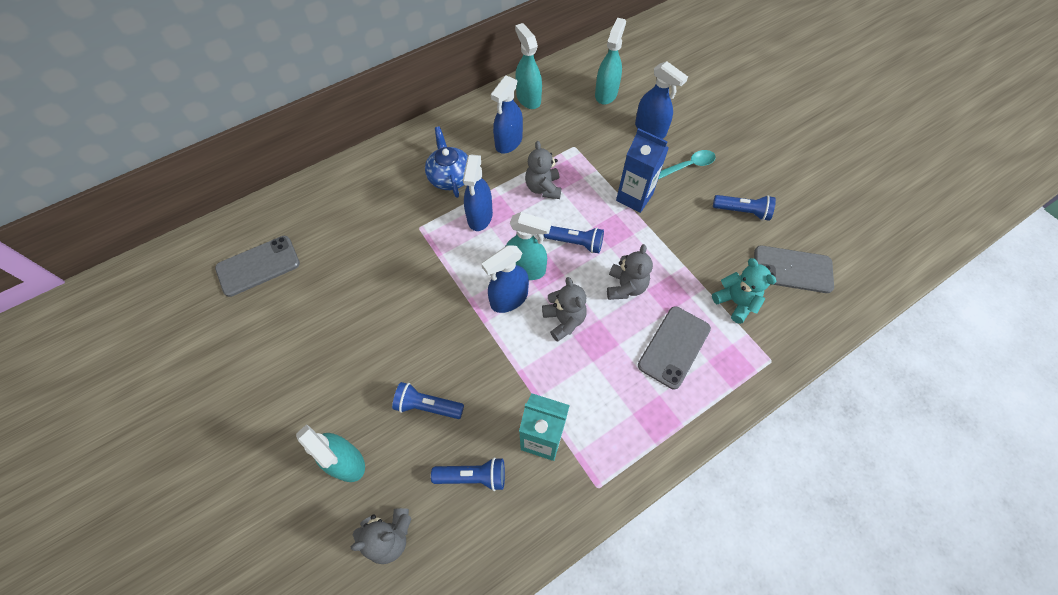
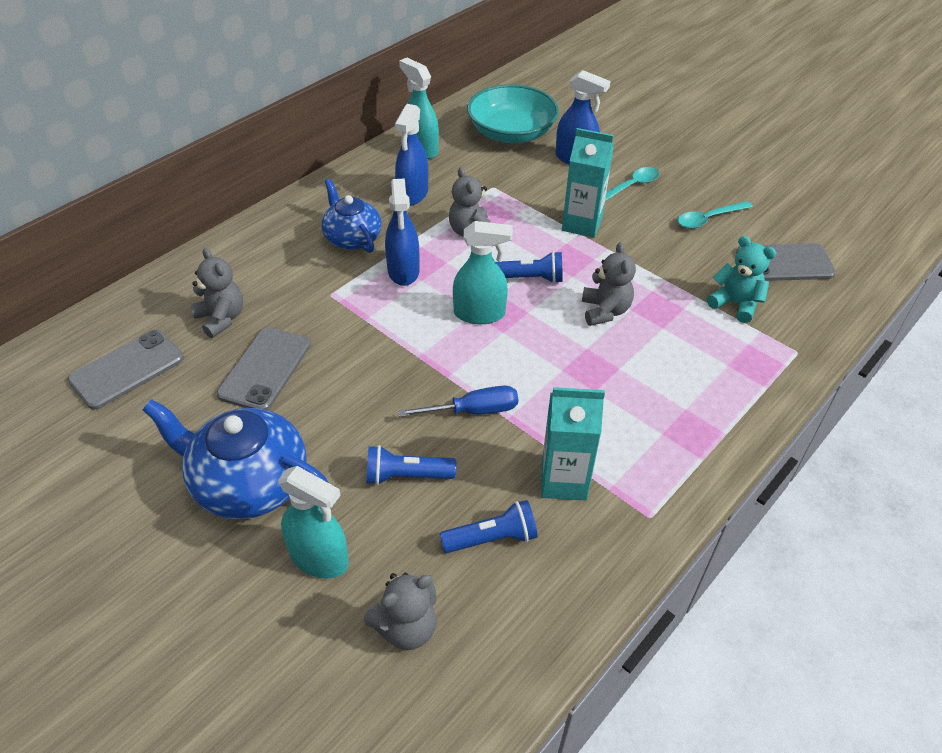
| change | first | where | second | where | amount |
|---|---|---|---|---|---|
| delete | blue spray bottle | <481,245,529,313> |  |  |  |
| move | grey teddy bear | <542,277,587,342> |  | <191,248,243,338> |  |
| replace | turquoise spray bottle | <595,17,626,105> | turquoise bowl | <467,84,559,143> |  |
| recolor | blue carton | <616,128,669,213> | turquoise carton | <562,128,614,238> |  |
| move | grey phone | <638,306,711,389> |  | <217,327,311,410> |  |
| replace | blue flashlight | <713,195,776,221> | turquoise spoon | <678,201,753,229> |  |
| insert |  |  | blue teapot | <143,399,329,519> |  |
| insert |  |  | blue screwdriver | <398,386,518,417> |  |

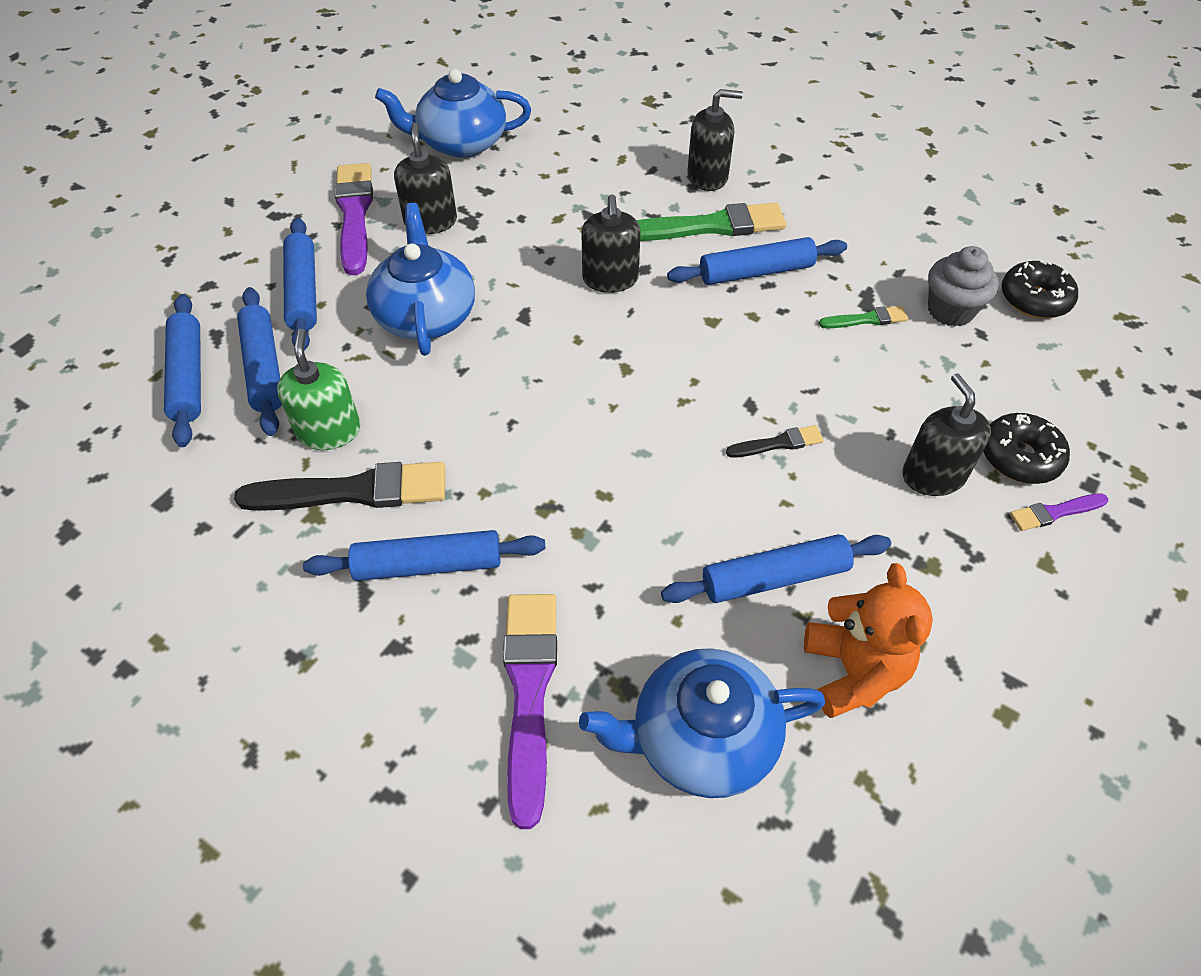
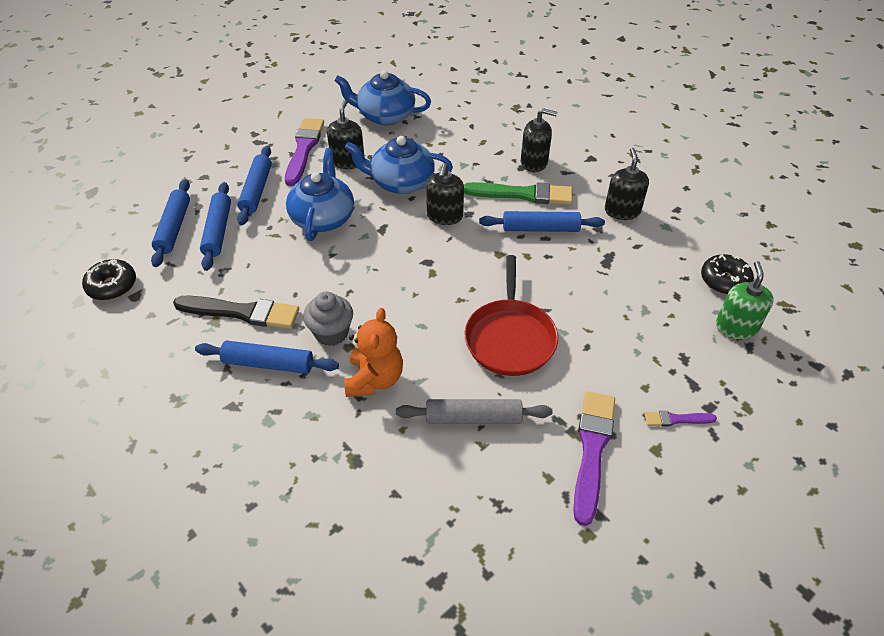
| change | first | where | second | where | amount |
|---|---|---|---|---|---|
| move | green soap dispenser | <277,329,361,450> |  | <716,261,774,340> |  |
| move | purple brush | <503,594,557,829> |  | <573,391,615,526> |  |
| move | blue teapot | <579,648,825,798> |  | <345,136,453,194> |  |
| recolor | blue rolling pin | <661,534,891,603> | grey rolling pin | <396,399,553,424> |  |
| replace | black brush | <726,425,824,458> | red pan | <464,255,558,376> |  |
| move | orange teddy bear | <804,563,933,718> |  | <344,308,403,397> |  |
| delete | green brush | <819,306,908,329> |  |  |  |
| move | black soap dispenser | <902,373,991,496> |  | <605,148,649,220> |  |
| move | grey cupcake | <928,246,999,327> |  | <303,292,353,346> |  |
| move | black donut | <983,413,1070,484> |  | <82,259,136,300> |  |

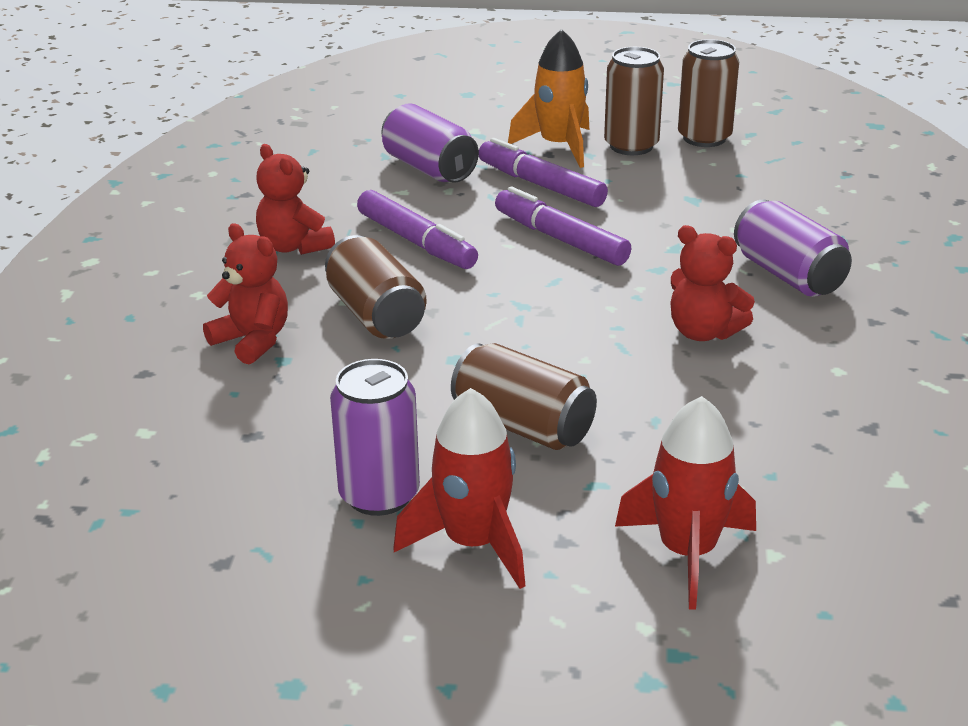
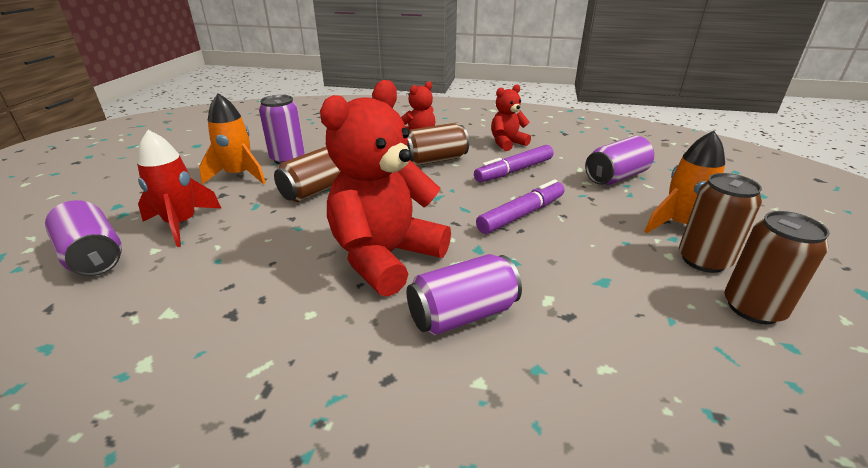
| change | first | where | second | where | amount |
|---|---|---|---|---|---|
| recolor | red rocket | <393,388,525,589> | orange rocket | <199,93,266,184> |  |
| delete | purple marker | <479,138,608,207> |  |  |  |
| resize | red teddy bear | <670,225,755,341> |  | <320,80,451,297> | x1.94 |
| insert |  |  | purple can | <45,200,122,276> |  |

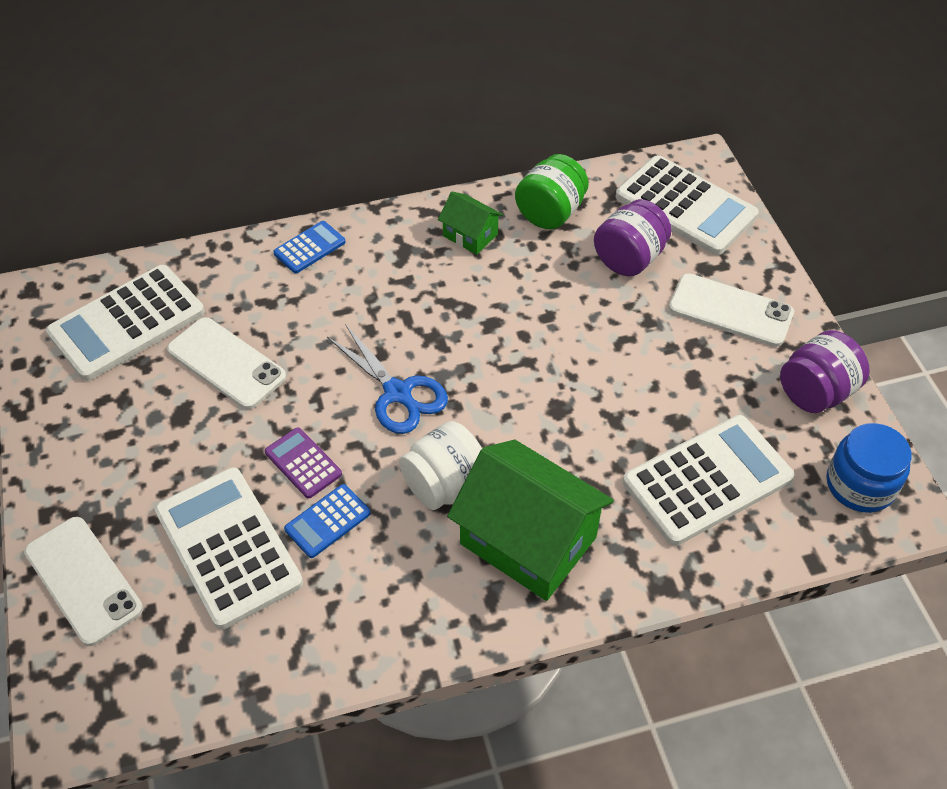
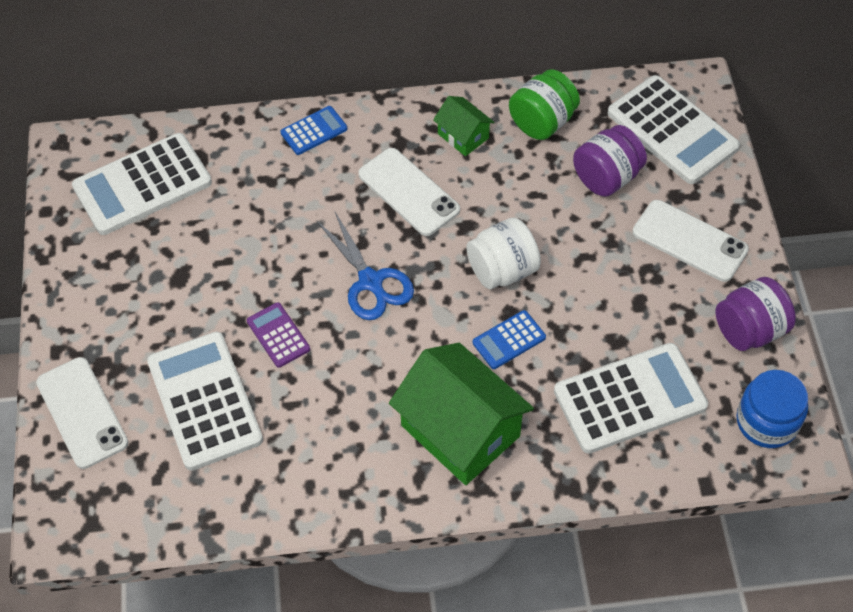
| change | first | where | second | where | amount |
|---|---|---|---|---|---|
| move | white phone | <167,317,286,409> |  | <358,148,460,236> |  |
| move | blue calculator | <284,484,371,558> |  | <473,310,546,369> |  |
| move | white jar | <399,421,482,510> |  | <466,217,541,289> |  |

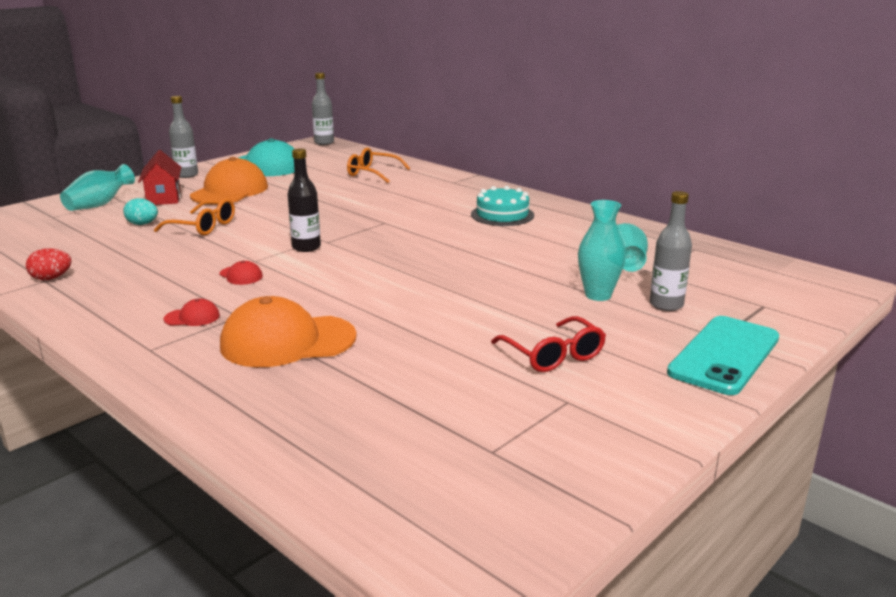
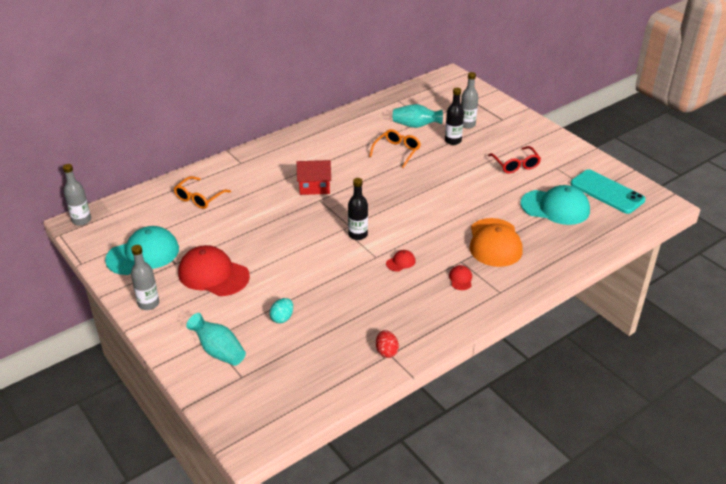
| change | first | where | second | where | amount |
|---|---|---|---|---|---|
| move | red house | <138,150,181,205> |  | <296,160,331,195> |  |
| move | orange glasses | <154,198,235,235> |  | <369,129,421,168> |  |
| recolor | orange cap | <190,157,268,205> | red cap | <178,245,250,296> |  |
| delete | turquoise cake | <471,186,534,226> |  |  |  |
| rotate | red glasses | <491,316,606,372> |  | <488,146,541,174> | 90 degrees clockwise |
| replace | turquoise vase | <578,200,626,301> | black bottle | <445,88,464,145> |  |
| move | turquoise phone | <667,316,779,395> |  | <570,169,645,214> |  |
| insert |  |  | turquoise cap | <521,185,590,225> |  |

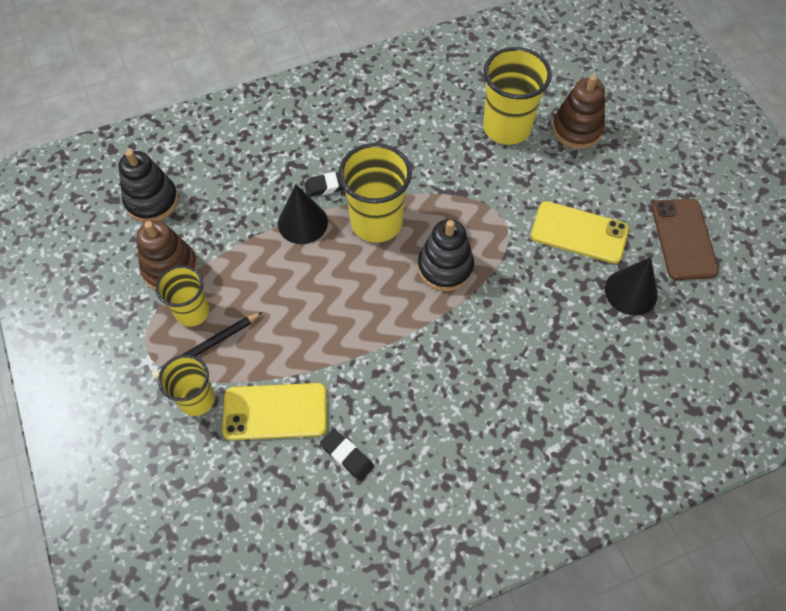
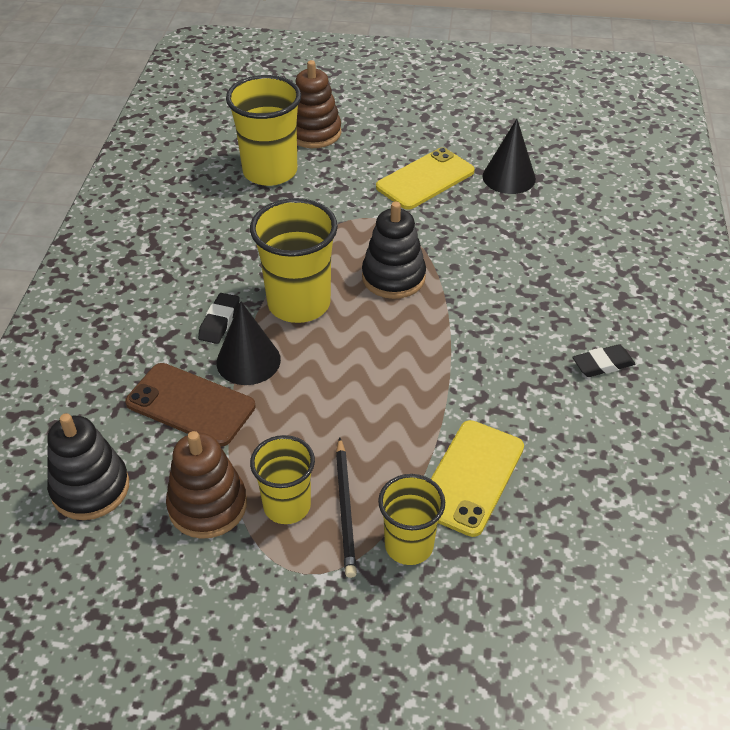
| change | first | where | second | where | amount |
|---|---|---|---|---|---|
| move | black eraser | <320,429,374,481> |  | <572,344,635,377> |  |
| move | brown phone | <652,199,719,280> |  | <125,363,256,446> |  |

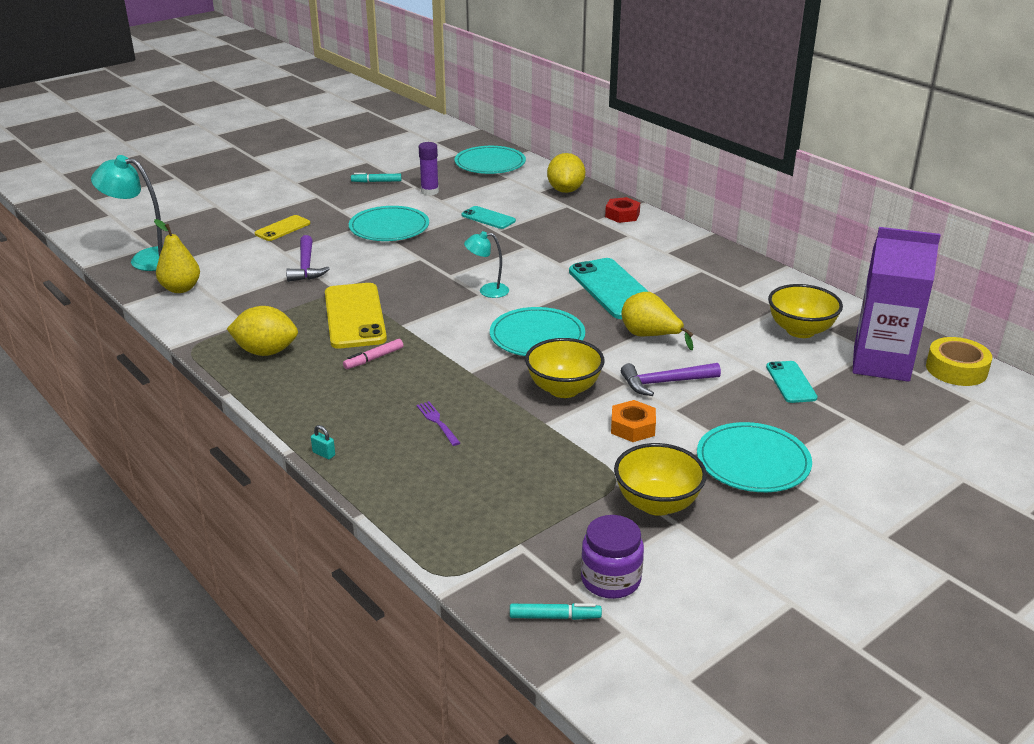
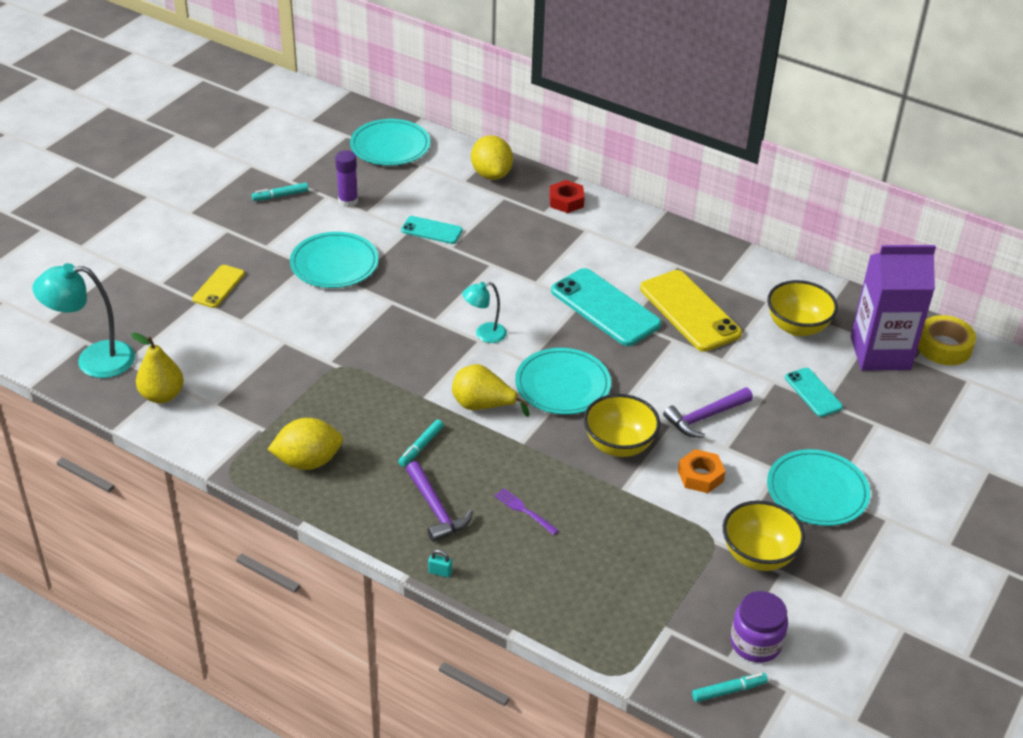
| change | first | where | second | where | amount |
|---|---|---|---|---|---|
| move | purple hammer | <286,235,330,282> |  | <406,461,473,542> |  |
| move | yellow phone | <325,283,387,348> |  | <640,270,742,352> |  |
| recolor | pink marker | <343,339,403,369> | turquoise marker | <398,420,444,467> |  |
| move | yellow pear | <621,292,693,350> |  | <452,364,529,417> |  |

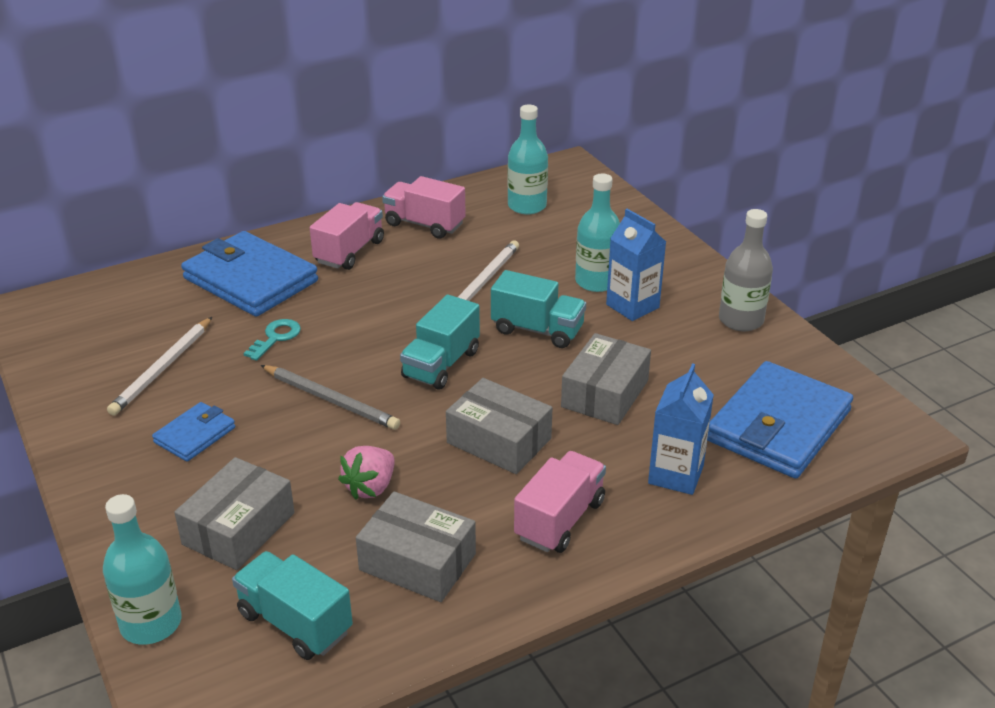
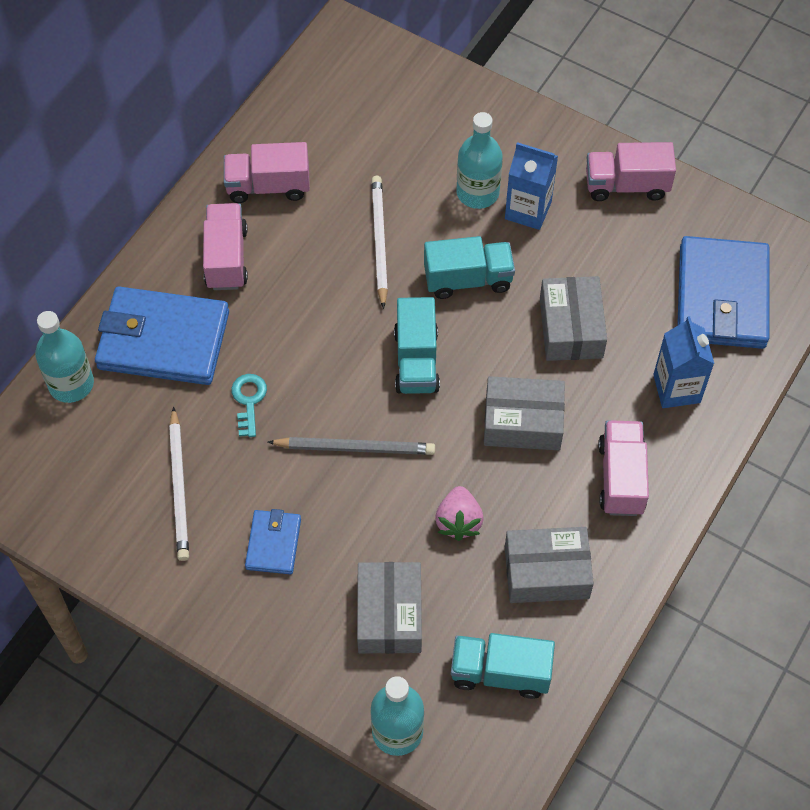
| change | first | where | second | where | amount |
|---|---|---|---|---|---|
| move | turquoise bottle | <507,104,548,214> |  | <35,311,94,403> |  |
| replace | grey bottle | <719,209,773,331> | pink truck | <586,142,676,201> |  |

